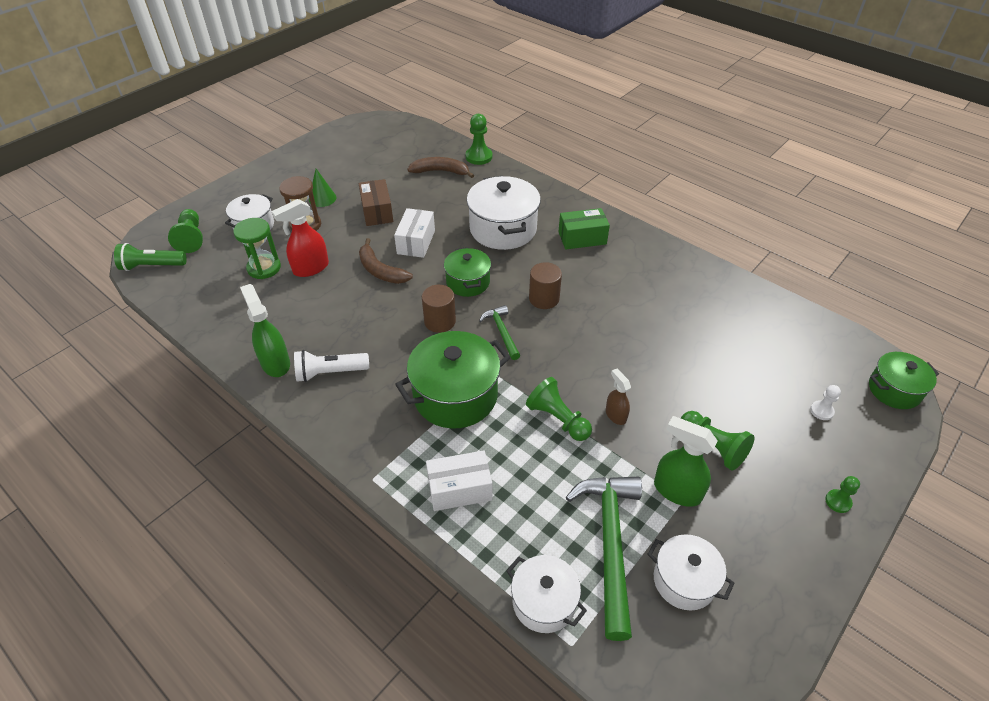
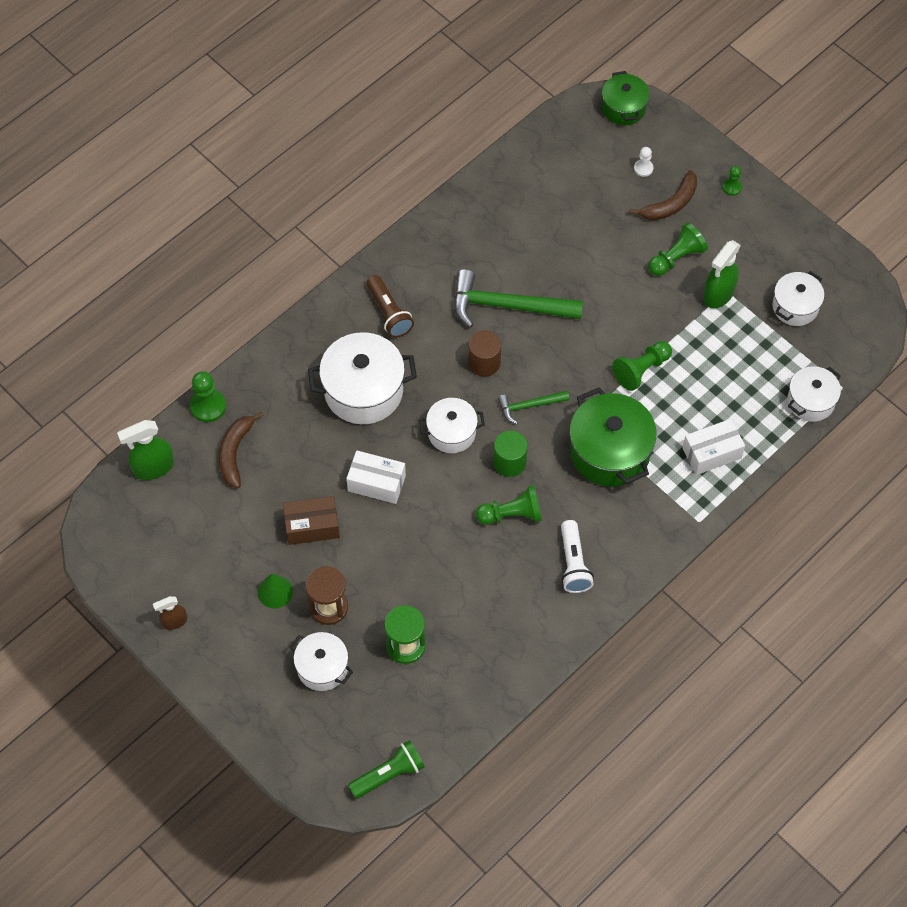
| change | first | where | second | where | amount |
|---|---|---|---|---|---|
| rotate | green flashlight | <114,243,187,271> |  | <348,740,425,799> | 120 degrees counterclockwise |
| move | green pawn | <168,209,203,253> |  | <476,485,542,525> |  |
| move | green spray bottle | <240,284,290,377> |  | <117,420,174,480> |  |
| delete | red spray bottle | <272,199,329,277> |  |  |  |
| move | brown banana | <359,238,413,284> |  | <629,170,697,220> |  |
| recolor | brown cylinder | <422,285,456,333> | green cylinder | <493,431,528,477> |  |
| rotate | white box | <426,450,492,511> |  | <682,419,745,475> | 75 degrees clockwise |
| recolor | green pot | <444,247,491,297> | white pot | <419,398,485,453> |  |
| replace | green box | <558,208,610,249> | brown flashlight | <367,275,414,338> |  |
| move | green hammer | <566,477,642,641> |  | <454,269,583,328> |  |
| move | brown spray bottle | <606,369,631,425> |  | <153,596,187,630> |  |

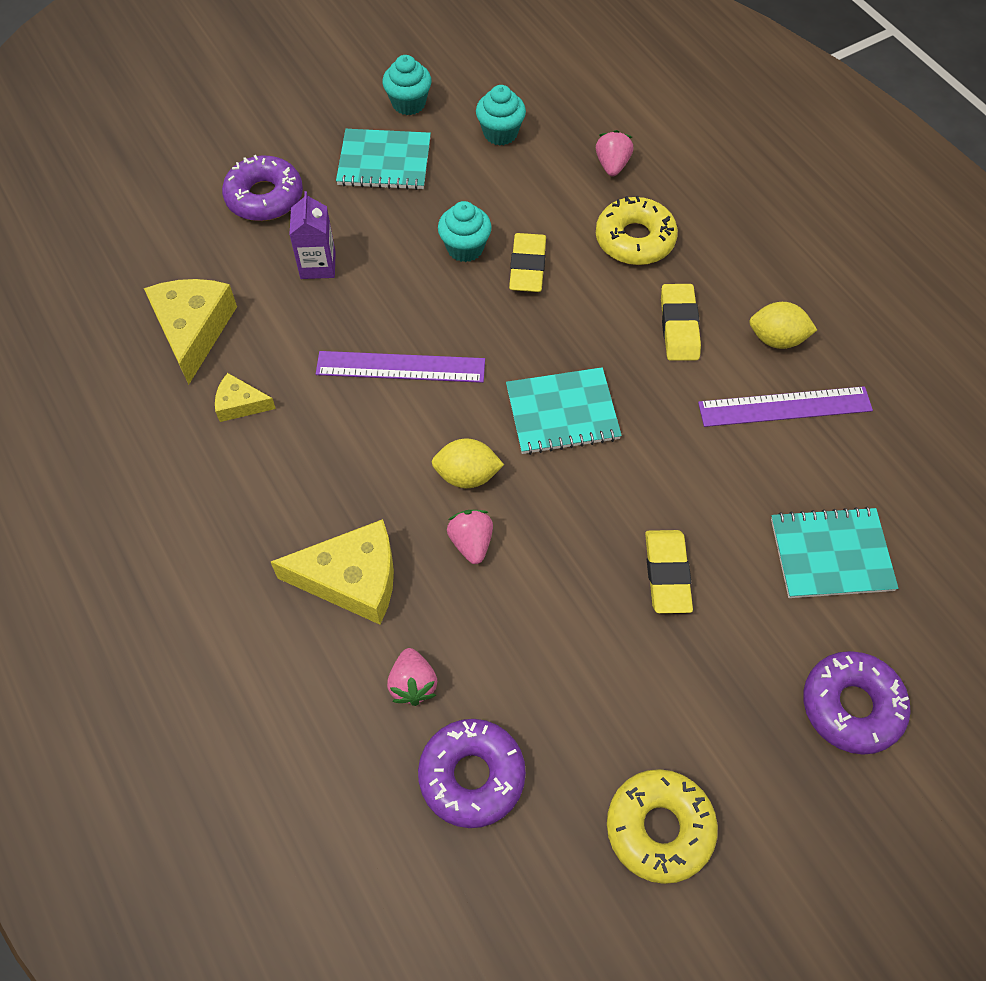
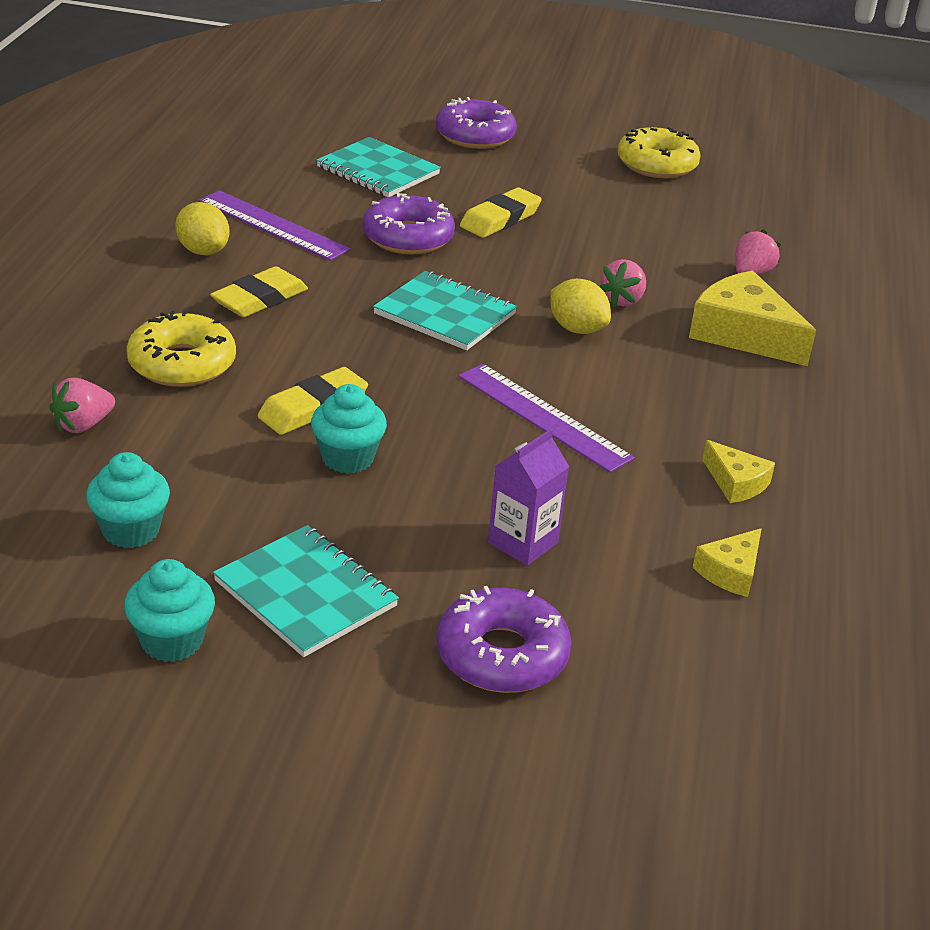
| change | first | where | second | where | amount |
|---|---|---|---|---|---|
| resize | yellow cheese | <144,279,237,385> |  | <693,528,762,597> | x0.53 |
| move | purple donut | <418,719,526,828> |  | <363,193,455,255> |  |

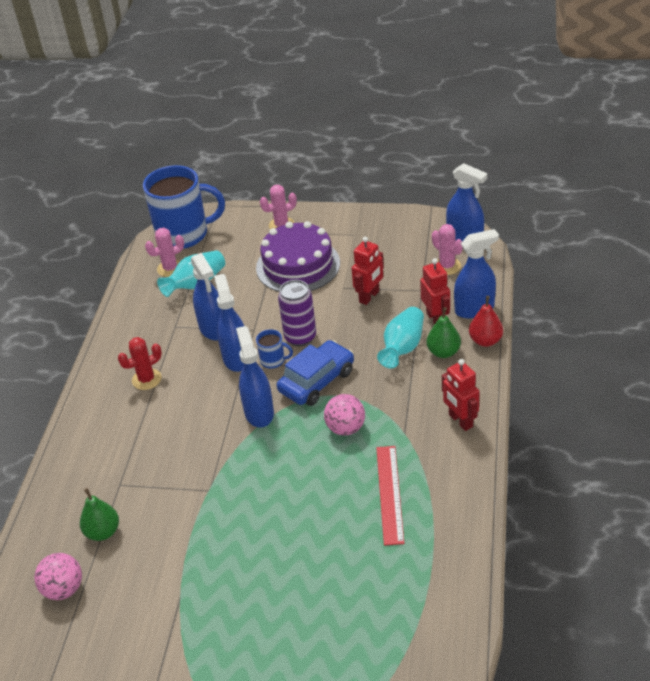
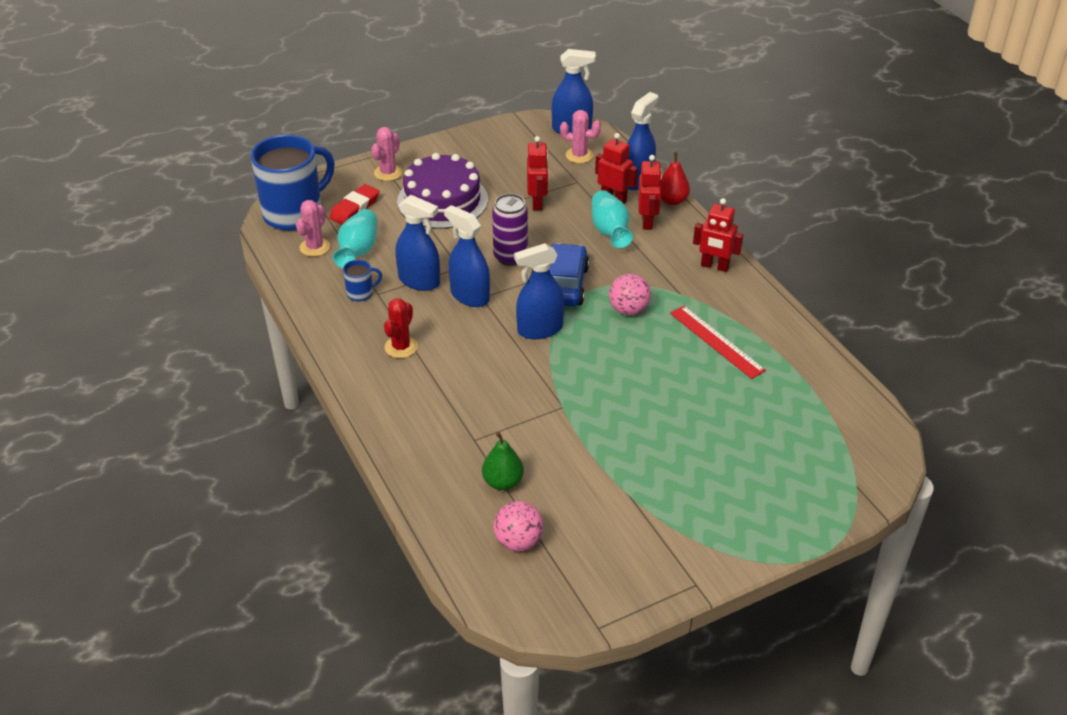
| change | first | where | second | where | amount |
|---|---|---|---|---|---|
| rotate | blue spray bottle | <236,326,274,428> |  | <514,243,565,339> | 60 degrees counterclockwise |
| move | blue mug | <256,329,293,369> |  | <343,260,382,301> |  |
| replace | green pear | <426,307,461,358> | red robot | <638,155,662,230> |  |
| insert |  |  | red eraser | <329,184,380,225> |  |

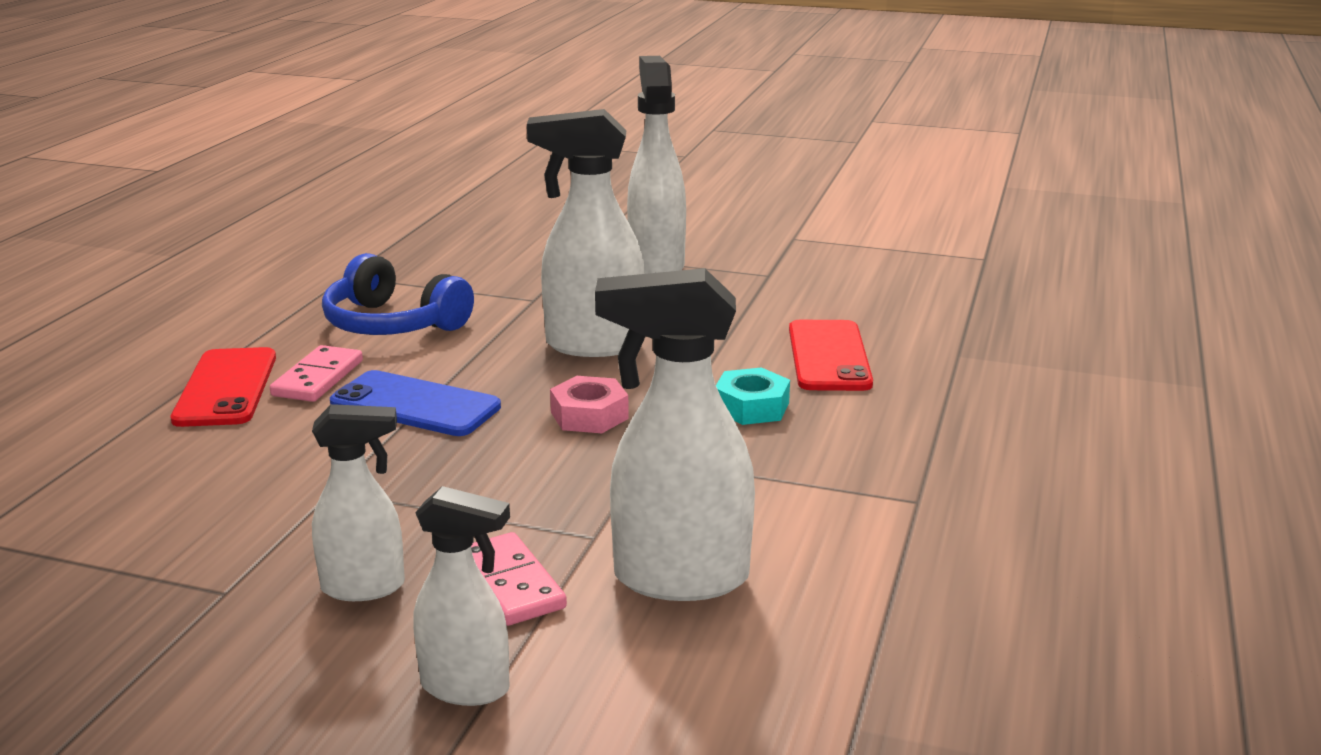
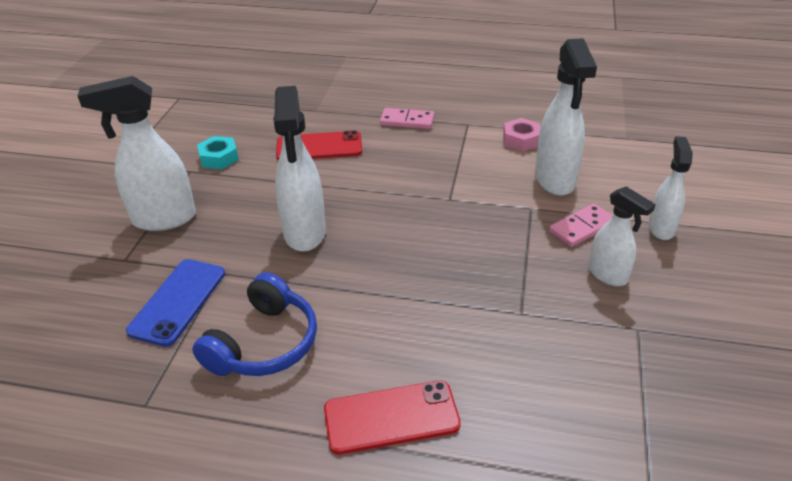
| change | first | where | second | where | amount |
|---|---|---|---|---|---|
| move | pink domino | <270,345,363,402> |  | <380,108,435,129> |  |
| rotate | white spray bottle | <312,404,405,601> |  | <588,186,656,286> | 150 degrees clockwise |
| move | blue phone | <330,370,501,436> |  | <126,259,225,347> |  |
| move | pink nut | <550,376,629,433> |  | <503,118,540,151> |  |
| move | turquoise nut | <716,367,790,425> |  | <197,136,239,169> |  |

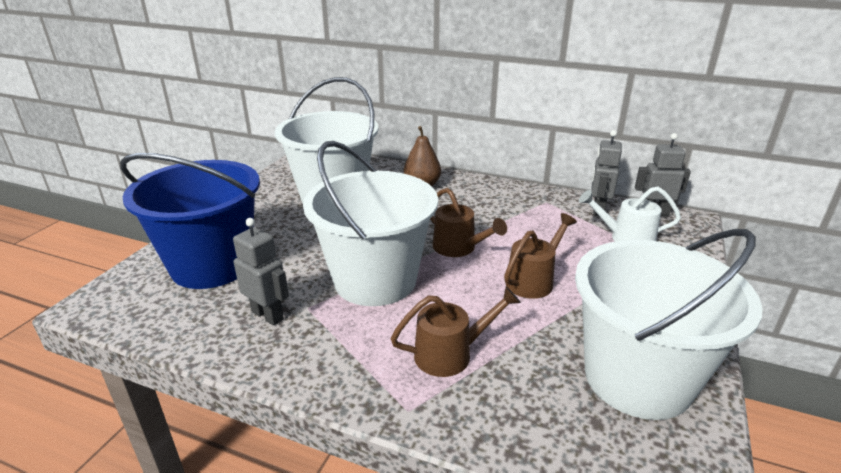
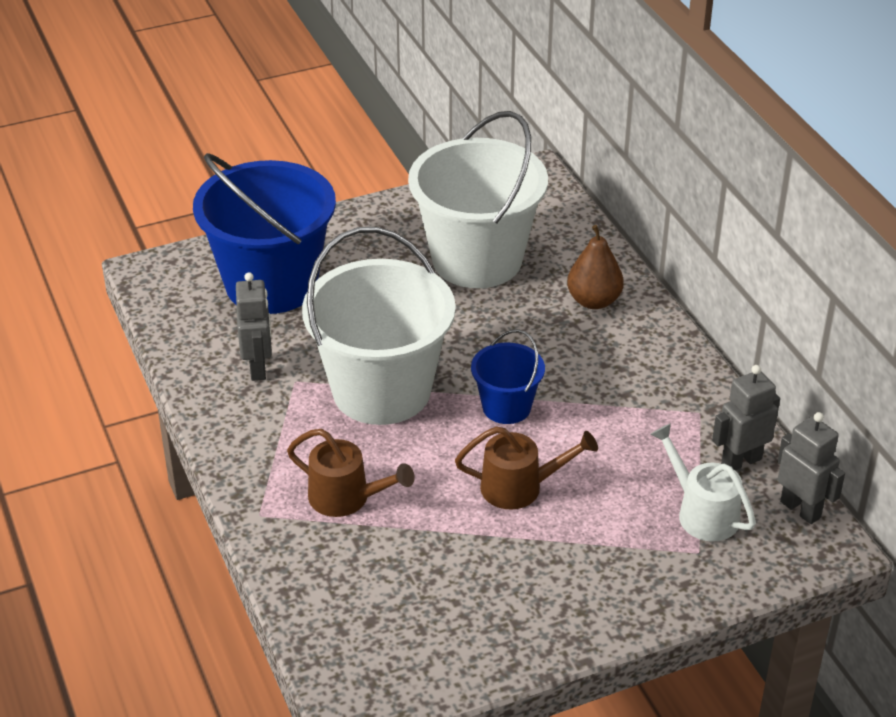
| change | first | where | second | where | amount |
|---|---|---|---|---|---|
| replace | brown watering can | <430,188,507,257> | blue bucket | <471,329,545,424> |  |
| delete | white bucket | <575,229,763,420> |  |  |  |

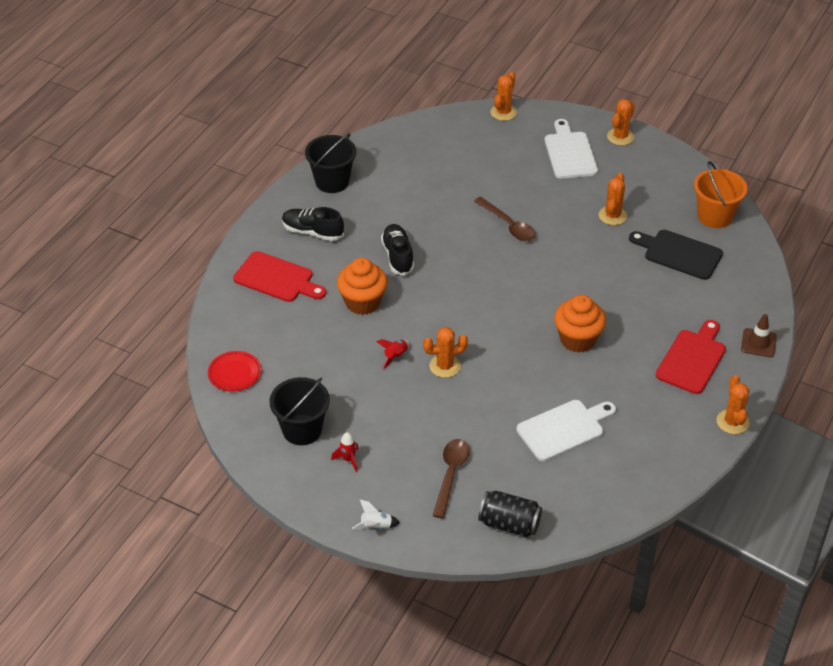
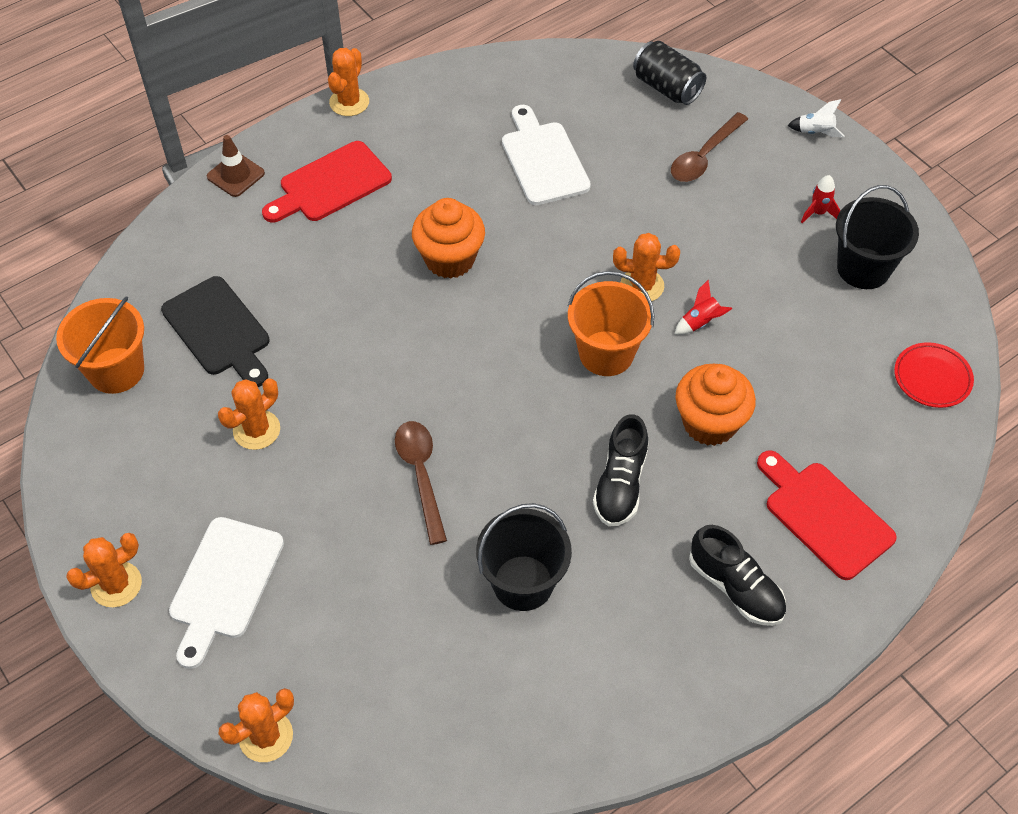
| change | first | where | second | where | amount |
|---|---|---|---|---|---|
| move | black bucket | <305,133,356,193> |  | <476,503,572,611> |  |
| rotate | white cutting board | <517,400,616,461> |  | <502,105,591,205> | 75 degrees clockwise |
| insert |  |  | orange bucket | <568,271,655,376> |  |

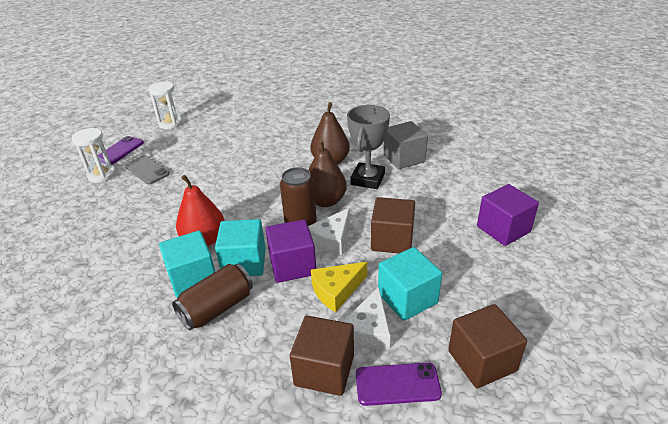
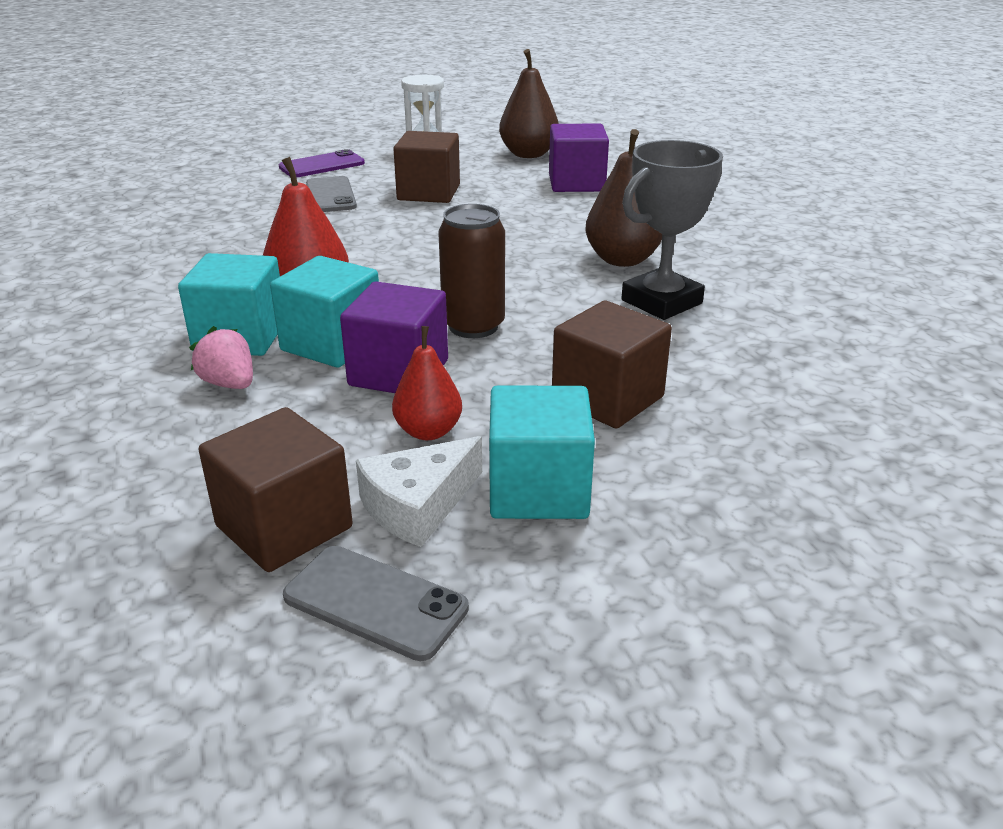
| change | first | where | second | where | amount |
|---|---|---|---|---|---|
| delete | white hourglass | <72,128,116,183> |  |  |  |
| replace | brown can | <172,264,253,331> | pink strawberry | <189,326,253,389> |  |
| move | brown pear | <308,139,347,207> |  | <499,49,559,158> |  |
| delete | white cheese | <308,208,350,255> |  |  |  |
| replace | yellow cheese | <311,262,367,312> | red pear | <392,326,462,440> |  |
| recolor | purple phone | <356,362,442,406> | grey phone | <283,546,469,661> |  |
| delete | grey cube | <383,121,428,169> |  |  |  |
| move | brown cube | <448,304,527,388> |  | <393,131,460,203> |  |
| move | purple cube | <477,184,539,246> |  | <549,123,609,192> |  |

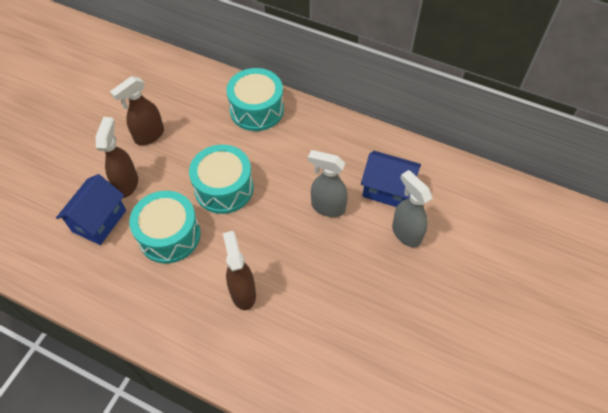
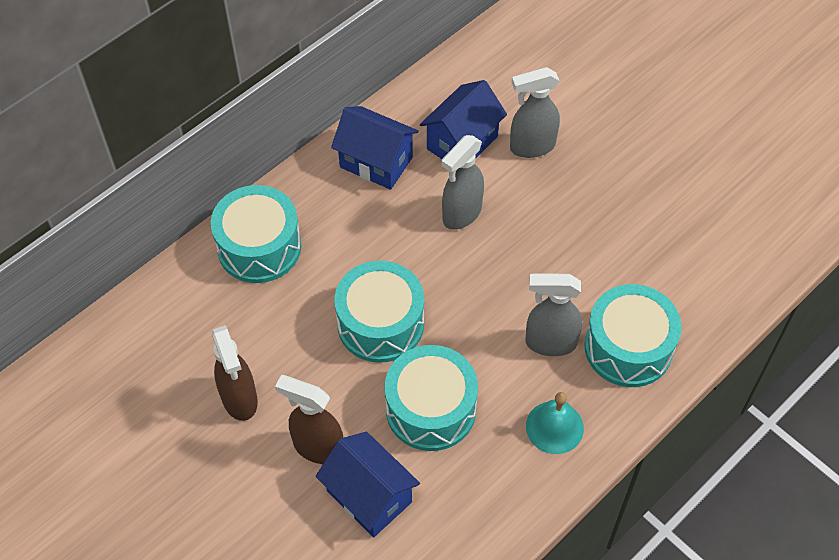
| change | first | where | second | where | amount |
|---|---|---|---|---|---|
| recolor | brown spray bottle | <223,231,256,310> | grey spray bottle | <525,274,582,356> |  |
| insert |  |  | blue house | <331,106,419,190> |  |
| insert |  |  | turquoise bell | <526,392,584,454> |  |
| insert |  |  | turquoise drum | <585,284,682,387> |  |

